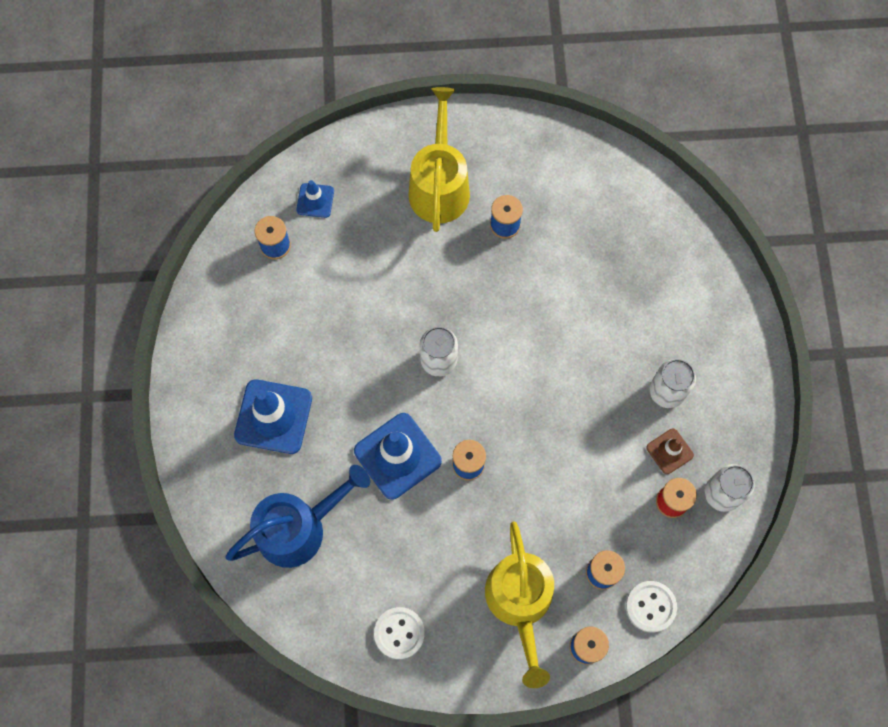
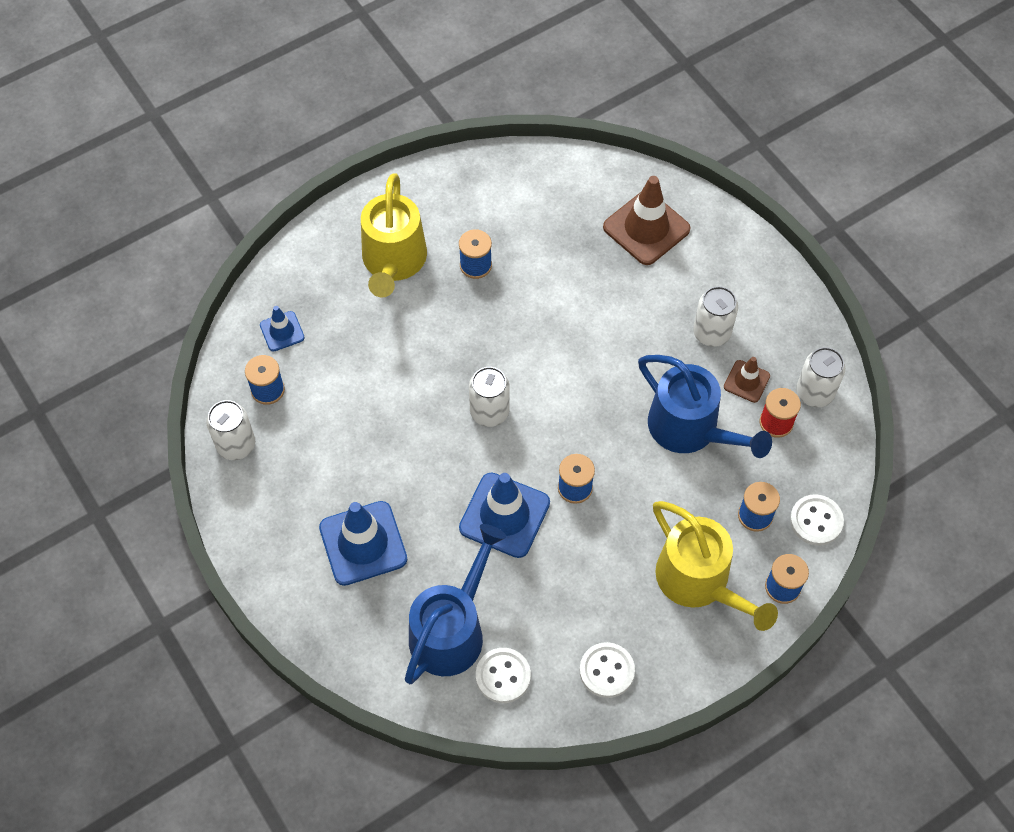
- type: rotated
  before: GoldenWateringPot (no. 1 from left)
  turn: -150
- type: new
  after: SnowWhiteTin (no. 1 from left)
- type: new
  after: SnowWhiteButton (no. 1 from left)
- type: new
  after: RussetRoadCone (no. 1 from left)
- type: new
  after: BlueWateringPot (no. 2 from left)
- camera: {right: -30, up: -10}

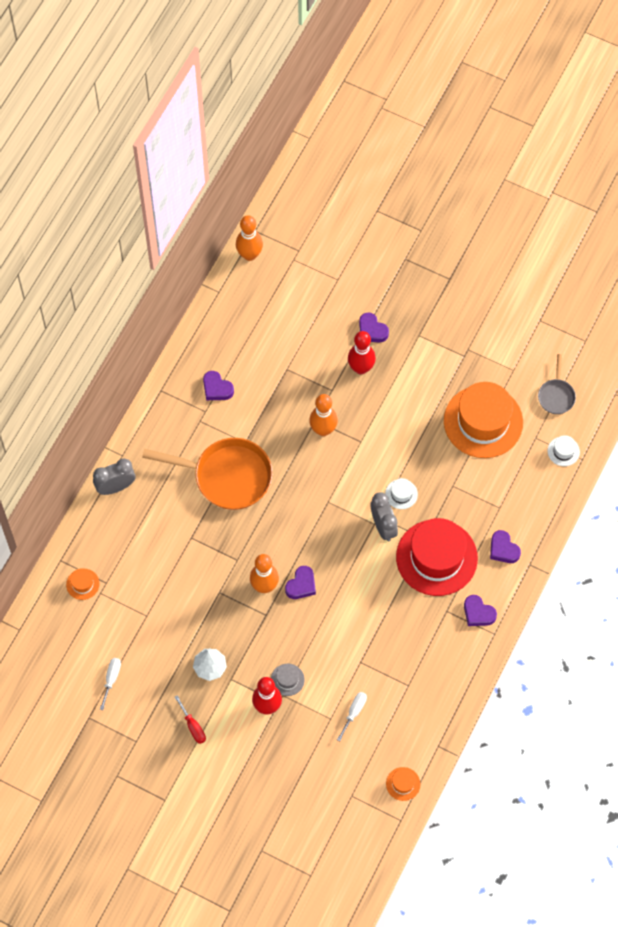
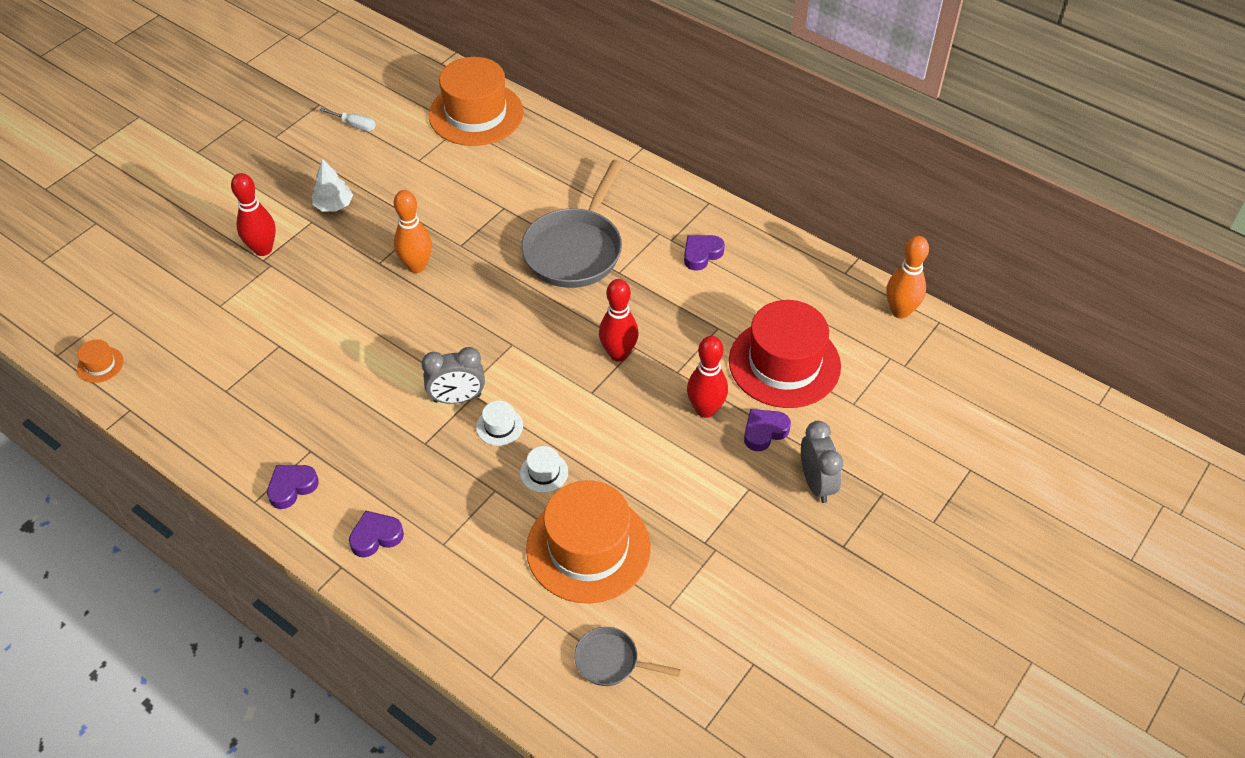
- type: scaled
  before: BrightOrangeTallHat (no. 1 from left in the first image)
  scale: 2.47
- type: shifted
  before: AshGreyBedsideClock (no. 1 from left in the first image)
  after: AshGreyBedsideClock (no. 2 from left)
- type: repainted
  before: BrightOrangePan
  after: AshGreyPan (no. 1 from left)
- type: gone
  before: ScarletFlatScrewdriver
- type: gone
  before: AshGreyTallHat
- type: gone
  before: VioletHeart (no. 2 from left)
- type: repainted
  before: BrightOrangeSkittle (no. 3 from left)
  after: ScarletSkittle (no. 2 from left)
- type: gone
  before: SnowWhiteFlatScrewdriver (no. 2 from left)
- type: shifted
  before: ScarletTallHat
- type: shifted
  before: SnowWhiteTallHat (no. 2 from left)
- camera: {right: 100, up: -15}

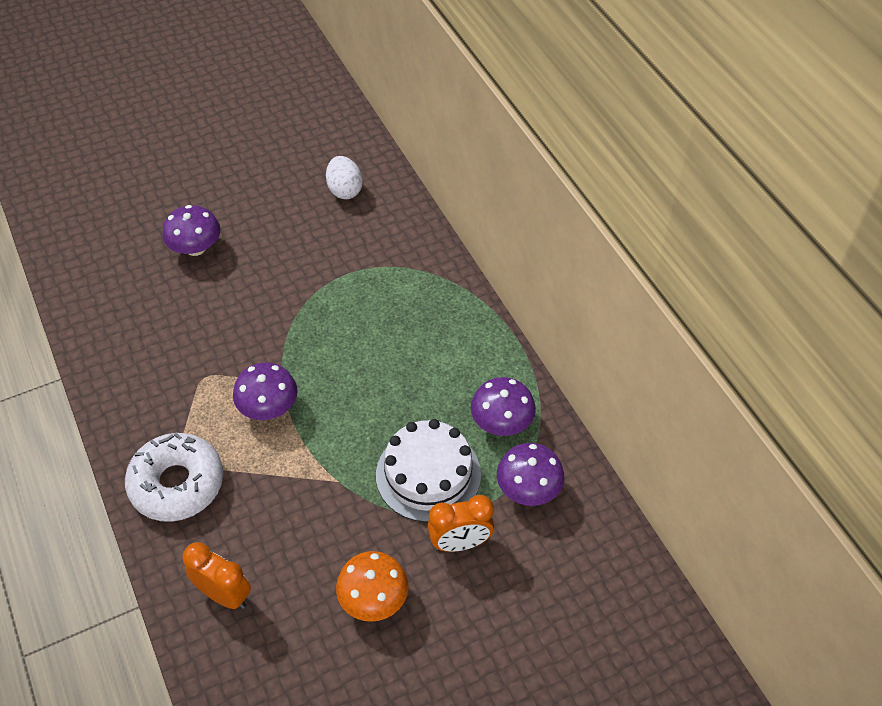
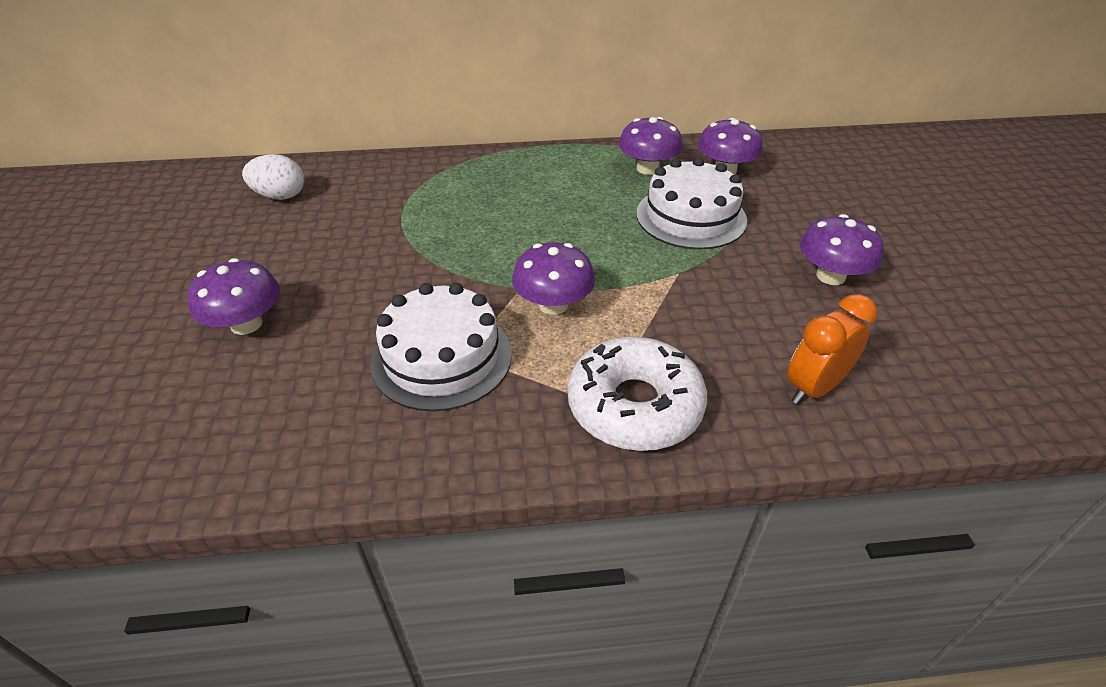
- type: repainted
  before: BrightOrangeFungus
  after: VioletFungus (no. 5 from left)
- type: gone
  before: BrightOrangeBedsideClock (no. 2 from left)
- type: new
  after: SnowWhiteLayerCake (no. 1 from left)
- camera: {right: -70, up: -10}

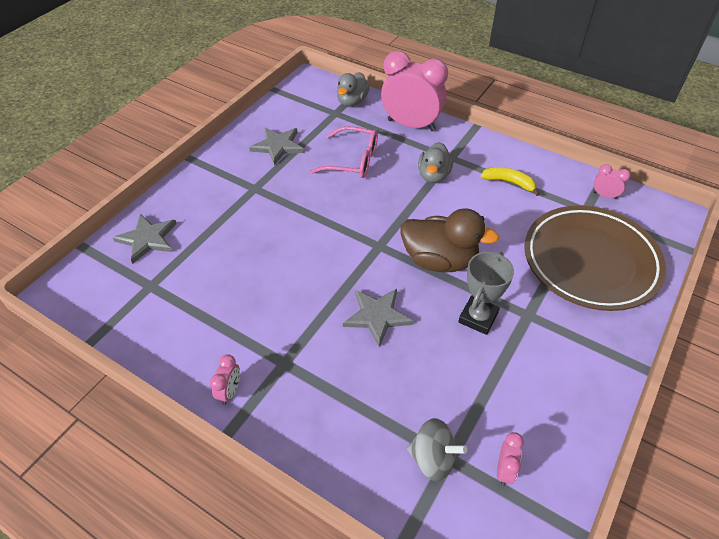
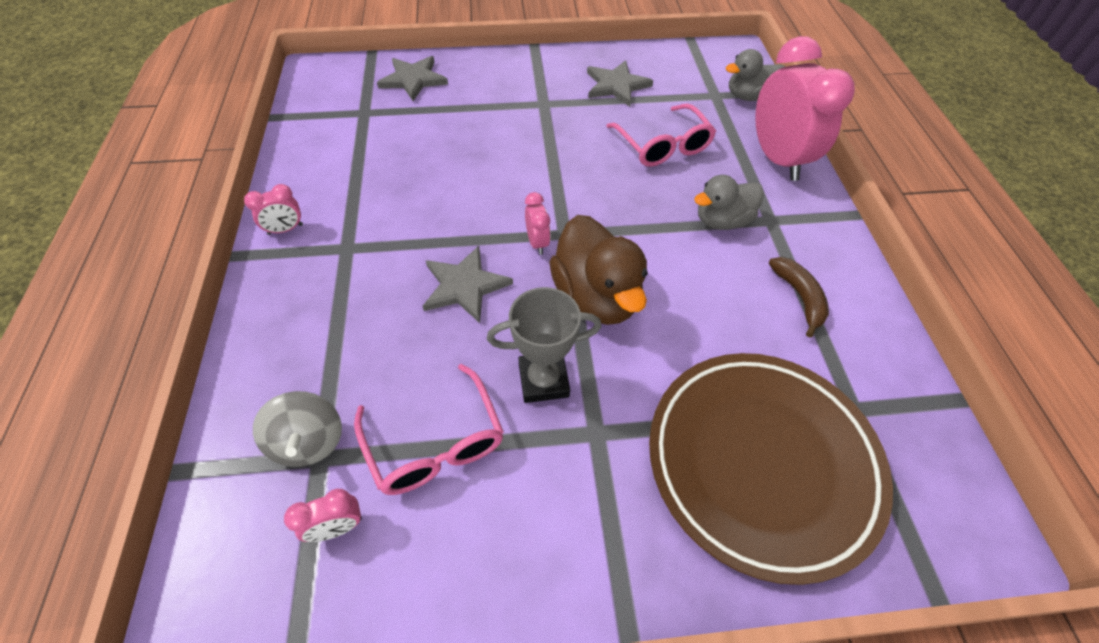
- type: repainted
  before: GoldenBananaFruit
  after: RussetBananaFruit
- type: shifted
  before: RosePinkBedsideClock (no. 4 from left in the first image)
  after: RosePinkBedsideClock (no. 3 from left)
- type: new
  after: RosePinkGlasses (no. 1 from left)
- camera: {right: 50, up: 5}

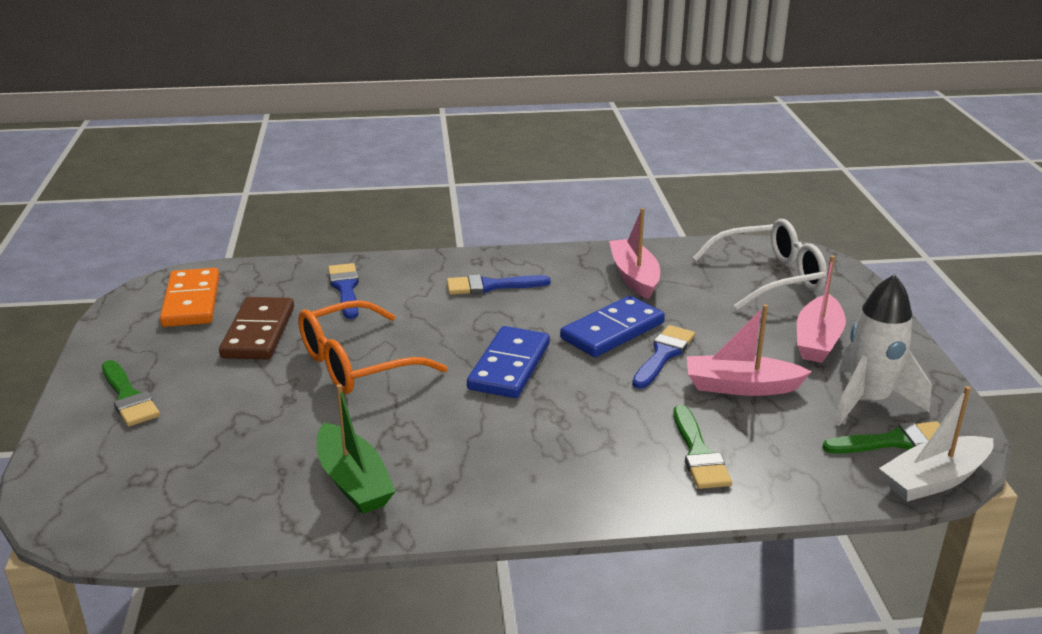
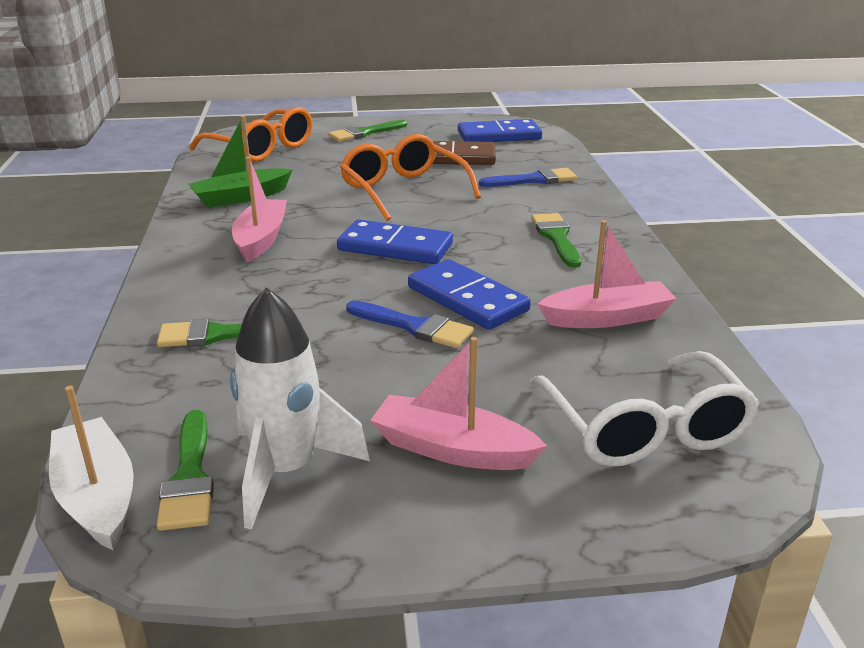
- type: repainted
  before: BrightOrangeDominoPiece
  after: BlueDominoPiece (no. 3 from left)
- type: repainted
  before: BluePaintbrush (no. 2 from left)
  after: GreenPaintbrush (no. 4 from left)
- type: shifted
  before: RosePinkBoat (no. 2 from left in the first image)
  after: RosePinkBoat (no. 1 from left)
- type: new
  after: BrightOrangeGlasses (no. 1 from left)
- camera: {right: 90, up: 0}

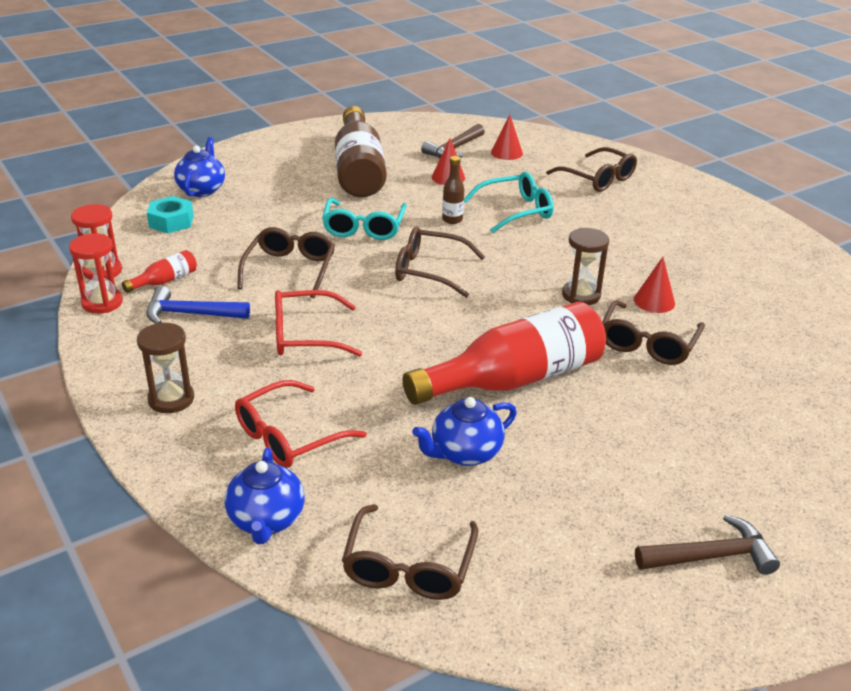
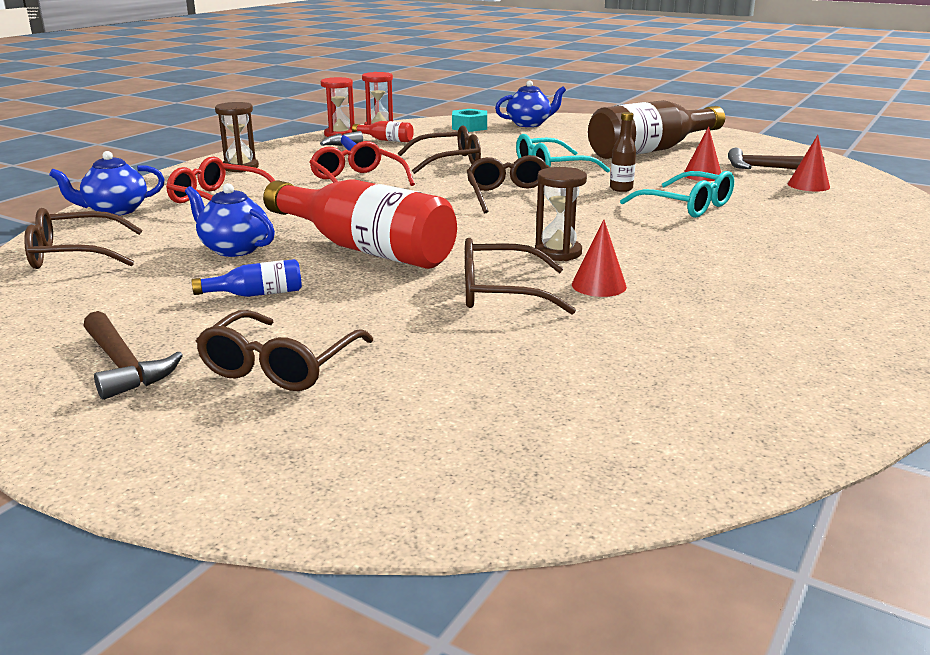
- type: shifted
  before: RussetGlasses (no. 4 from left in the first image)
  after: RussetGlasses (no. 2 from left)
- type: new
  after: BlueDrinkBottle
- camera: {right: 65, up: -10}

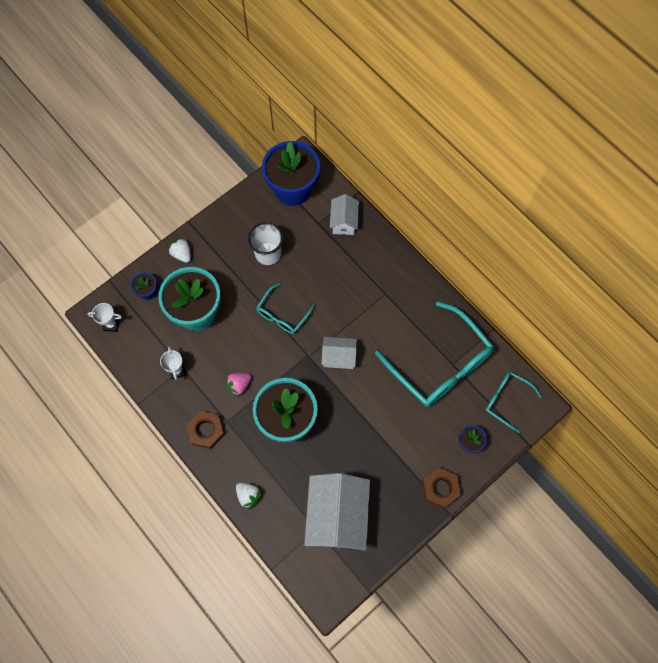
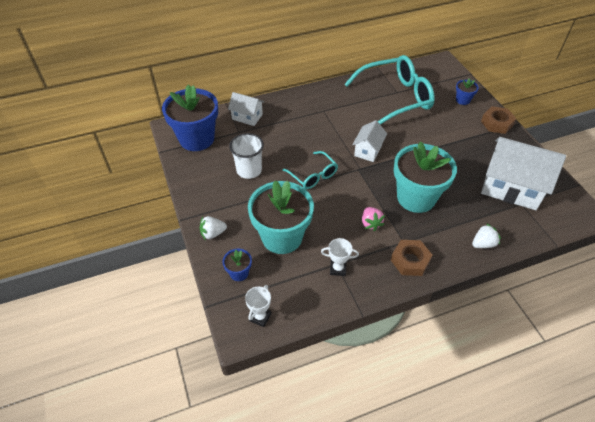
- type: gone
  before: TurquoiseGlasses (no. 3 from left)
- camera: {right: -70, up: -20}

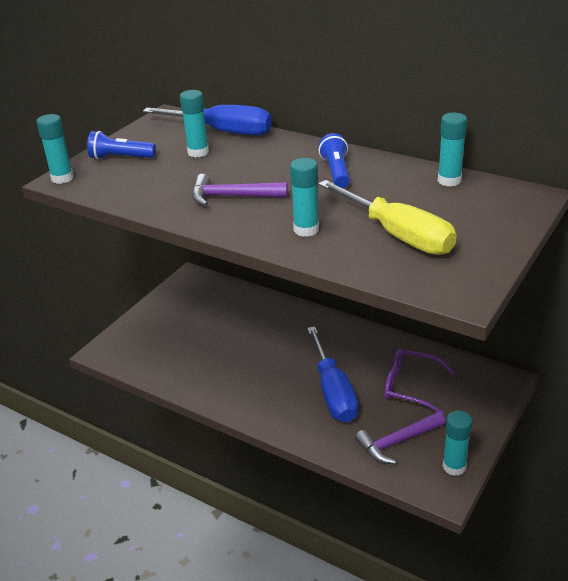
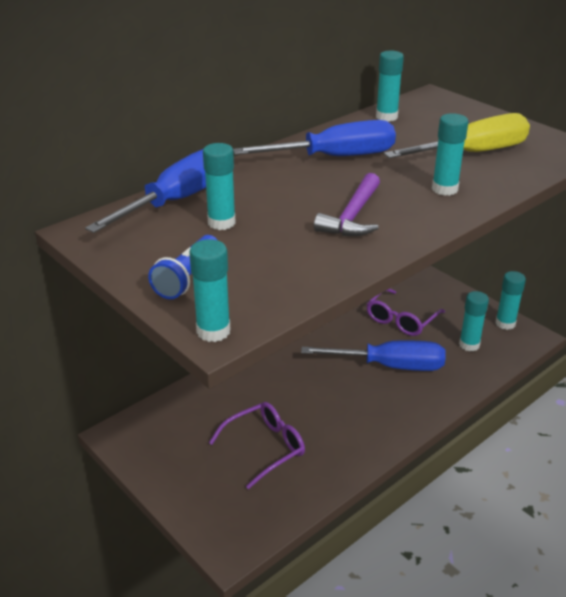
- type: swapped
  before: BlueTorch (no. 2 from left)
  after: BlueFlatScrewdriver (no. 2 from left)
- type: swapped
  before: VioletClawHammer (no. 2 from left)
  after: TurquoiseGlueStick (no. 5 from left)
- type: new
  after: VioletGlasses (no. 1 from left)
- camera: {right: -75, up: 0}

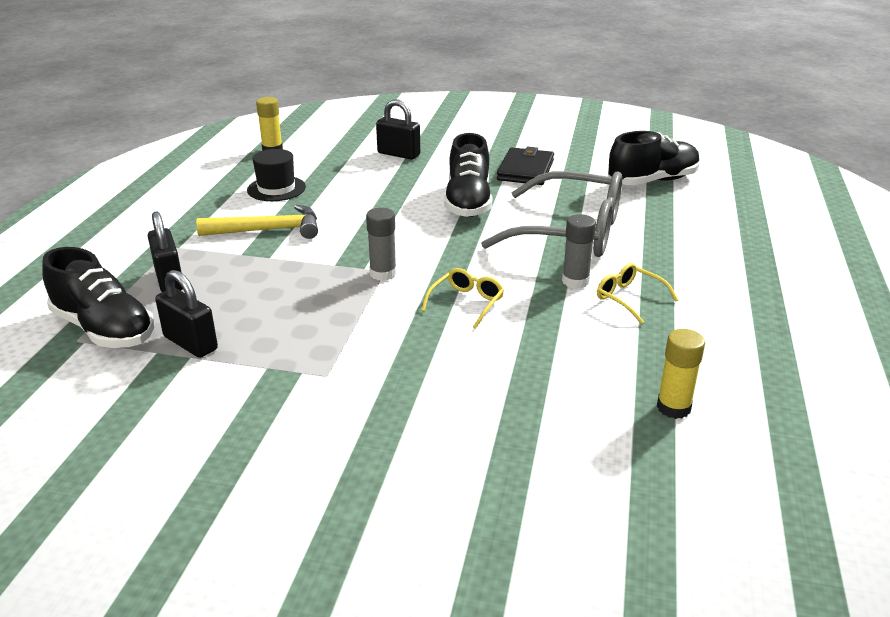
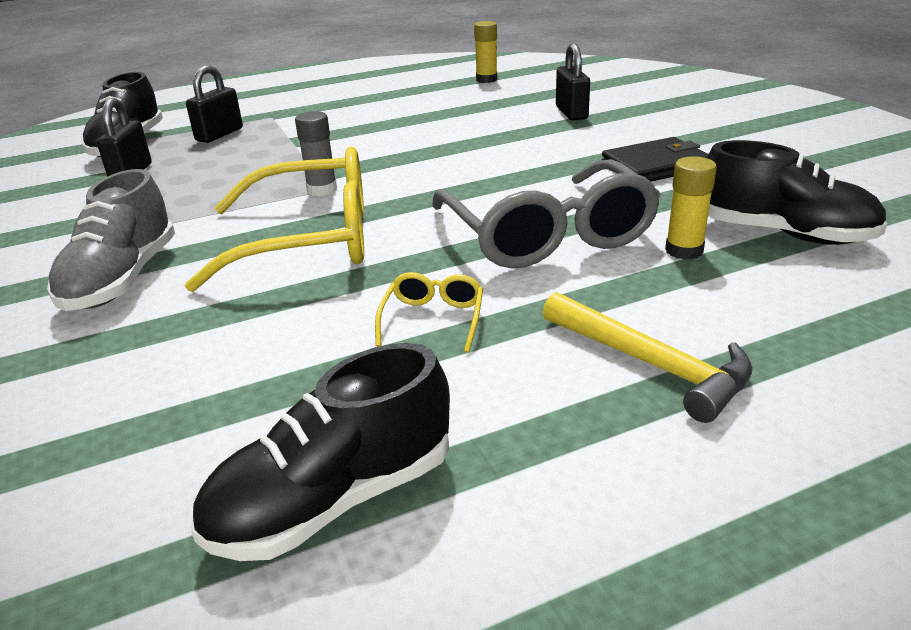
- type: shifted
  before: GoldenClawHammer
- type: gone
  before: JetBlackTallHat
- type: scaled
  before: GoldenGlasses (no. 1 from left)
  scale: 2.33
- type: shifted
  before: JetBlackSneaker (no. 2 from left)
- type: gone
  before: AshGreyGlueStick (no. 2 from left)
- type: shifted
  before: GoldenGlueStick (no. 2 from left)
- type: new
  after: AshGreySneaker
- camera: {right: 55, up: 0}

